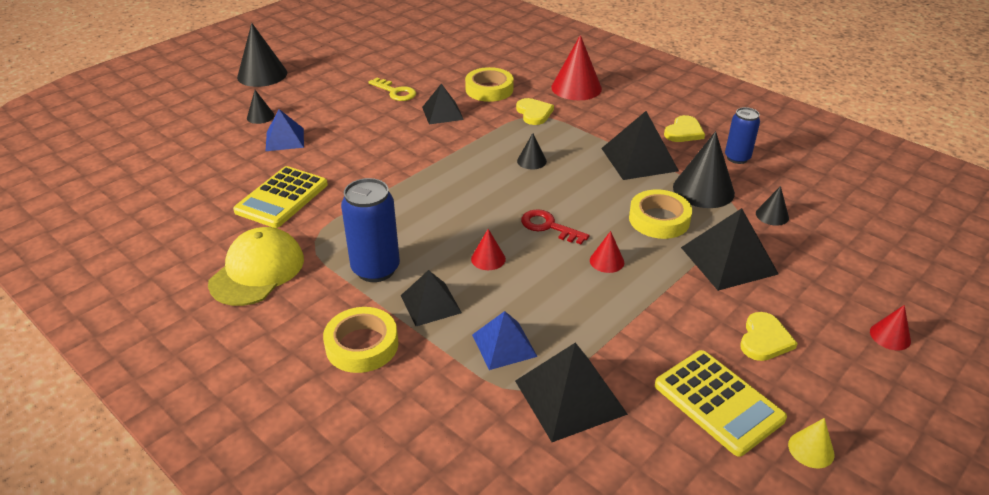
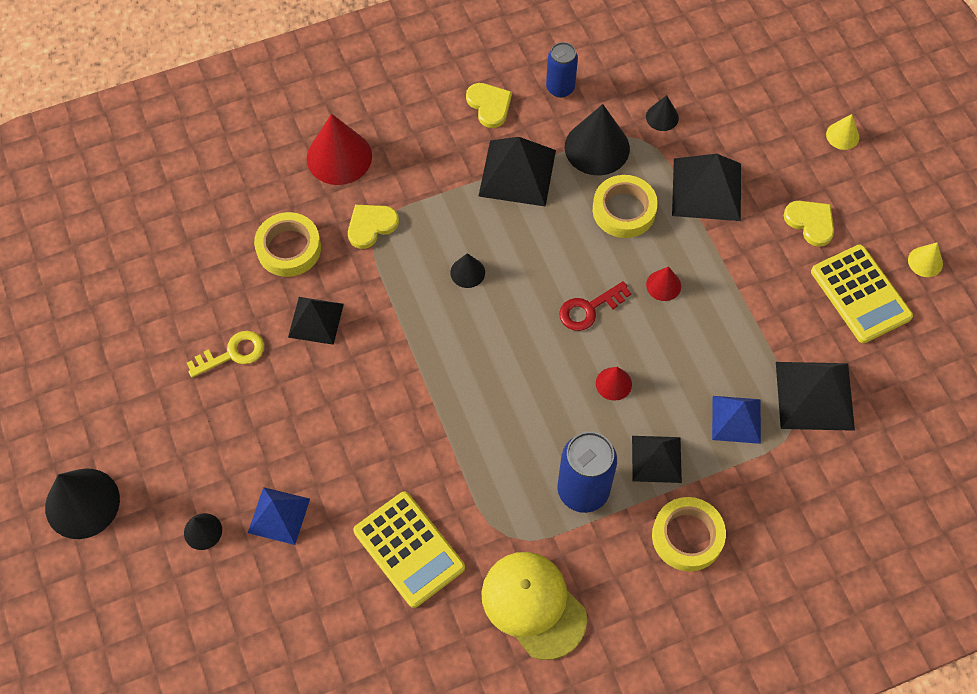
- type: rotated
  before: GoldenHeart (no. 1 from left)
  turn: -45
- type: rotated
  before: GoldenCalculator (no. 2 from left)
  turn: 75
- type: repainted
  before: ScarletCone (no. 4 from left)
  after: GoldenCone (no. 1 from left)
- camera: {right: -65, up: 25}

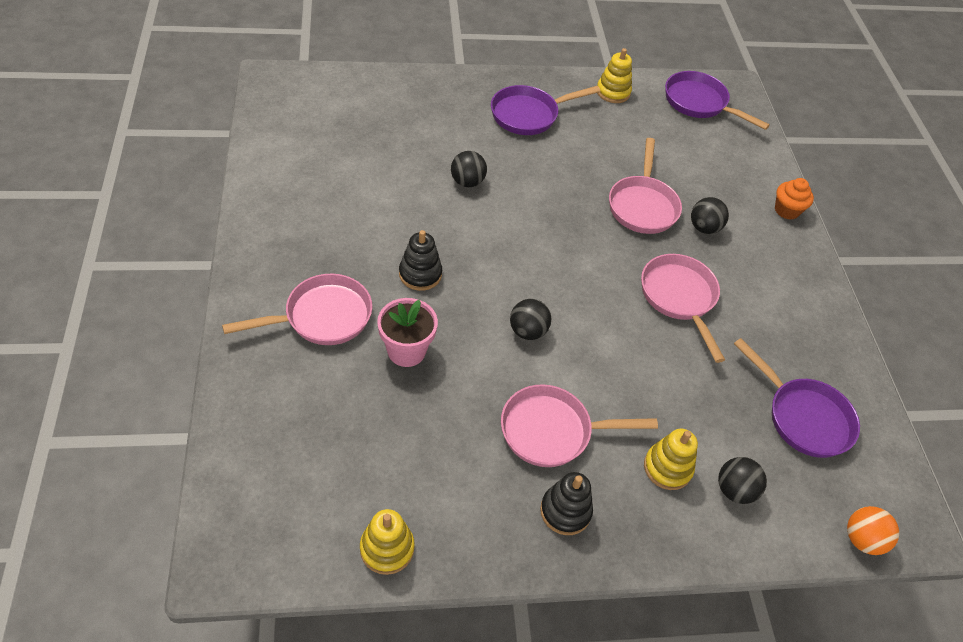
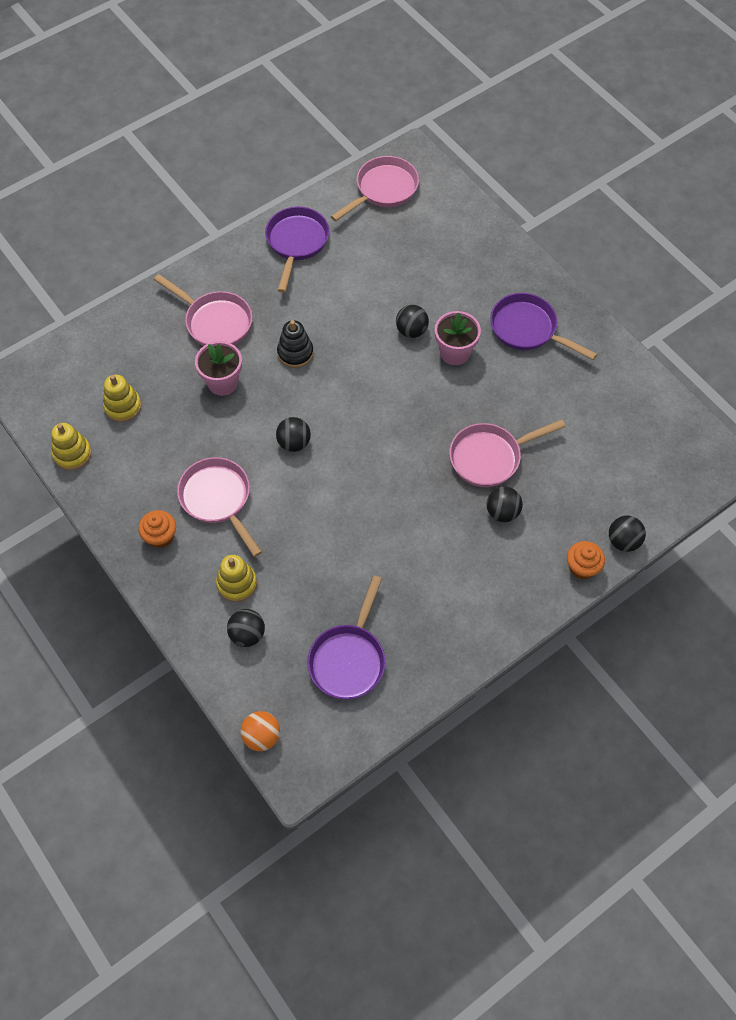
- type: swapped
  before: JetBlackStackingRings (no. 2 from left)
  after: BrightOrangeCupcake (no. 1 from left)
- type: shifted
  before: GoldenStackingRings (no. 2 from left)
- type: shifted
  before: RosePinkPan (no. 4 from left in the first image)
  after: RosePinkPan (no. 3 from left)
- type: shifted
  before: VioletPan (no. 2 from left in the first image)
  after: VioletPan (no. 1 from left)
- type: new
  after: RosePinkFlowerPot (no. 2 from left)
- type: new
  after: JetBlackSphere (no. 5 from left)
- camera: {right: 65, up: 10}

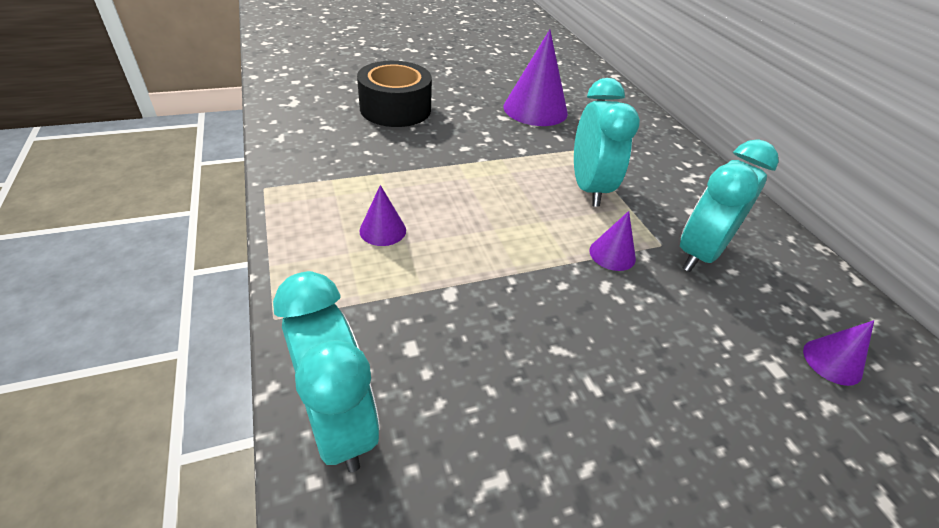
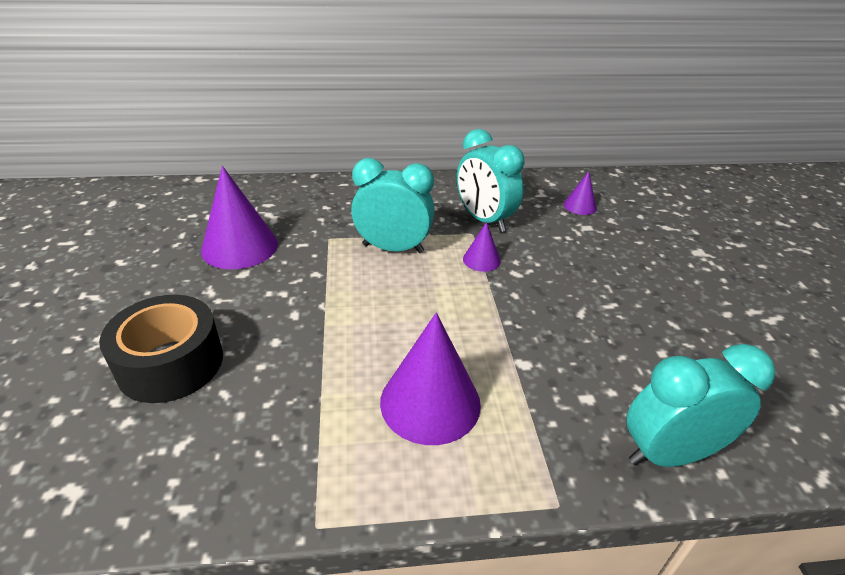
- type: scaled
  before: VioletCone (no. 1 from left in the first image)
  scale: 1.98
- camera: {right: -75, up: -5}

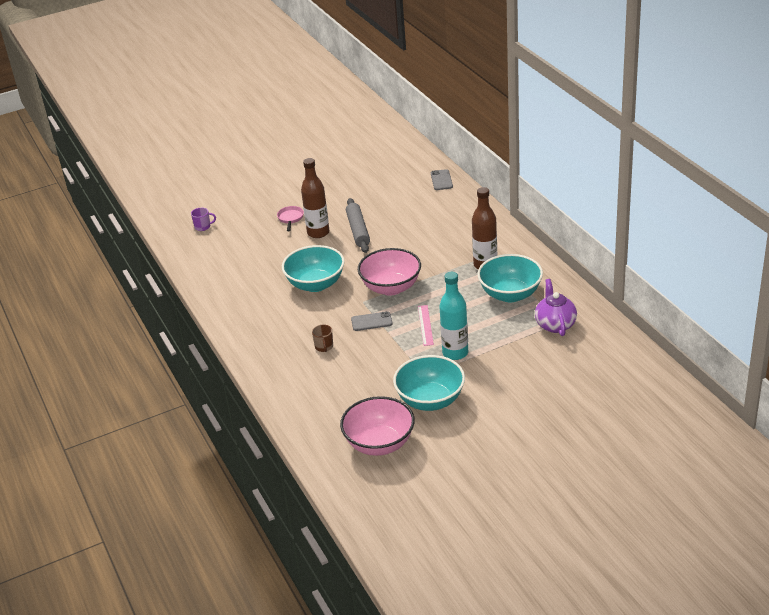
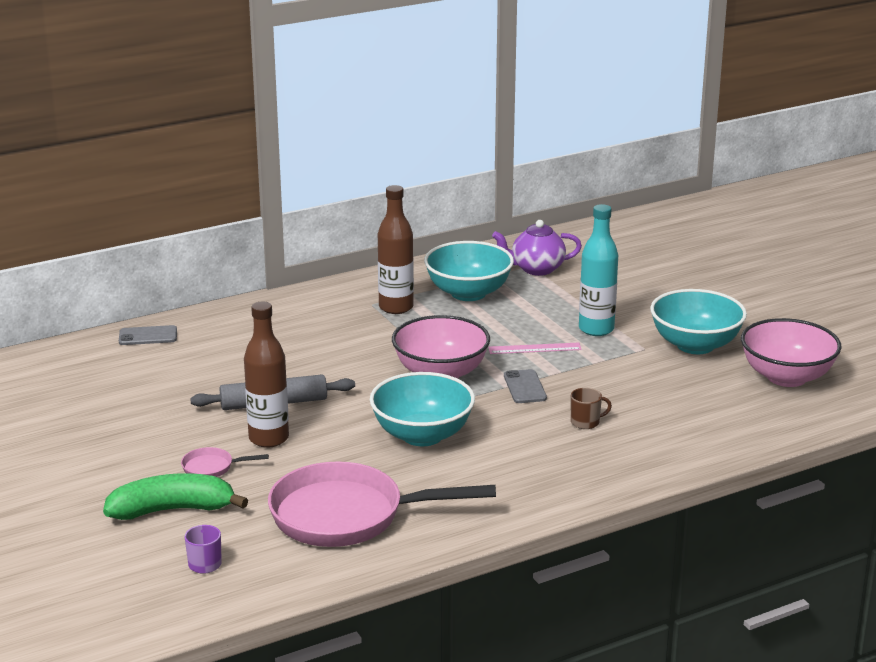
- type: new
  after: GreenBananaFruit
- type: new
  after: RosePinkPan (no. 2 from left)
- camera: {right: -95, up: -10}

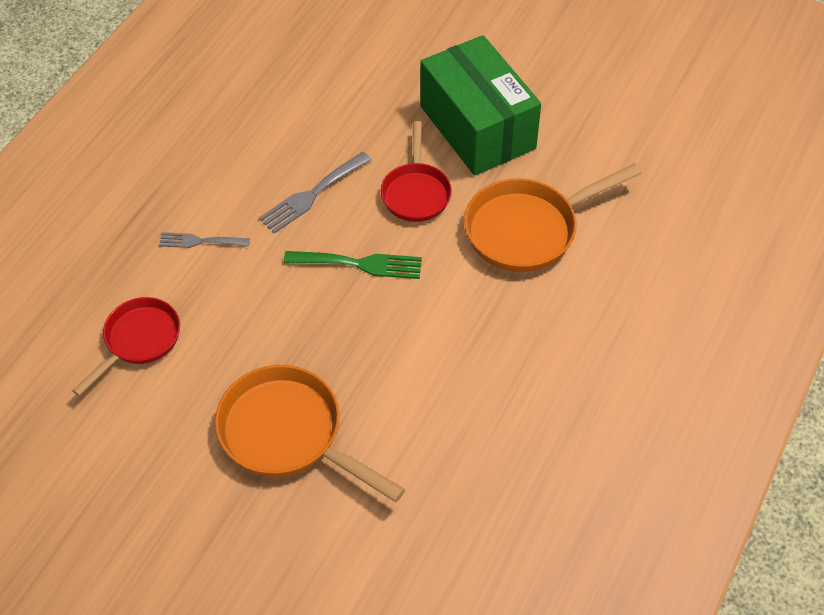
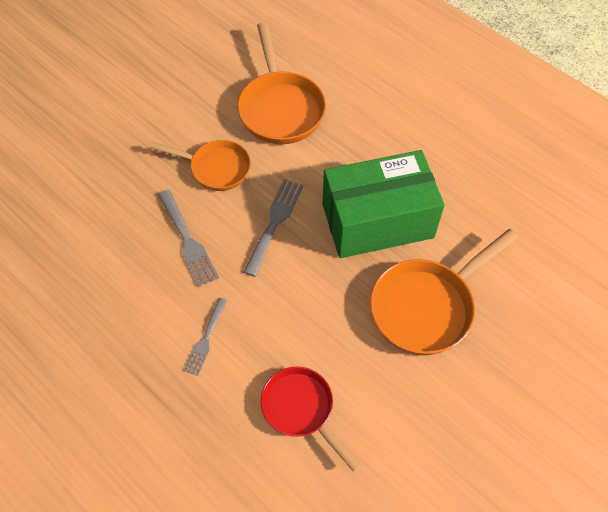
- type: repainted
  before: GreenTableFork
  after: AshGreyTableFork (no. 3 from left)
- type: repainted
  before: ScarletPan (no. 2 from left)
  after: BrightOrangePan (no. 1 from left)
- type: shifted
  before: GreenBox
- camera: {right: -75, up: 5}

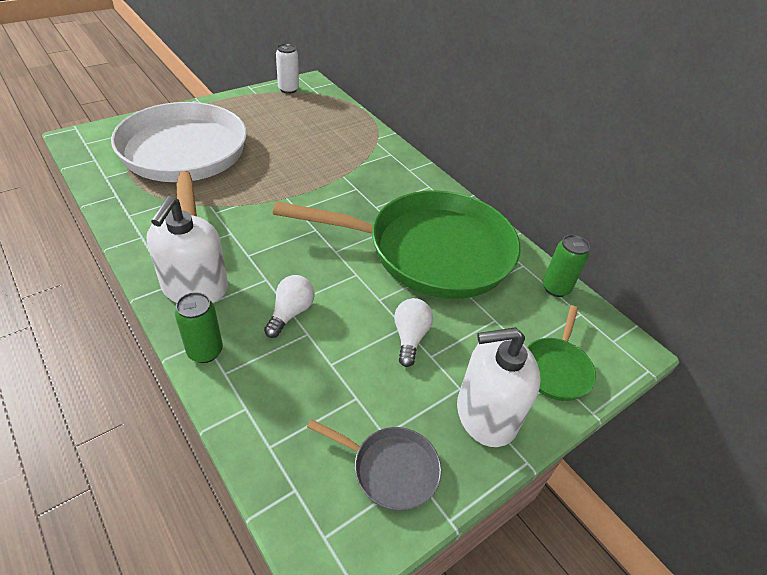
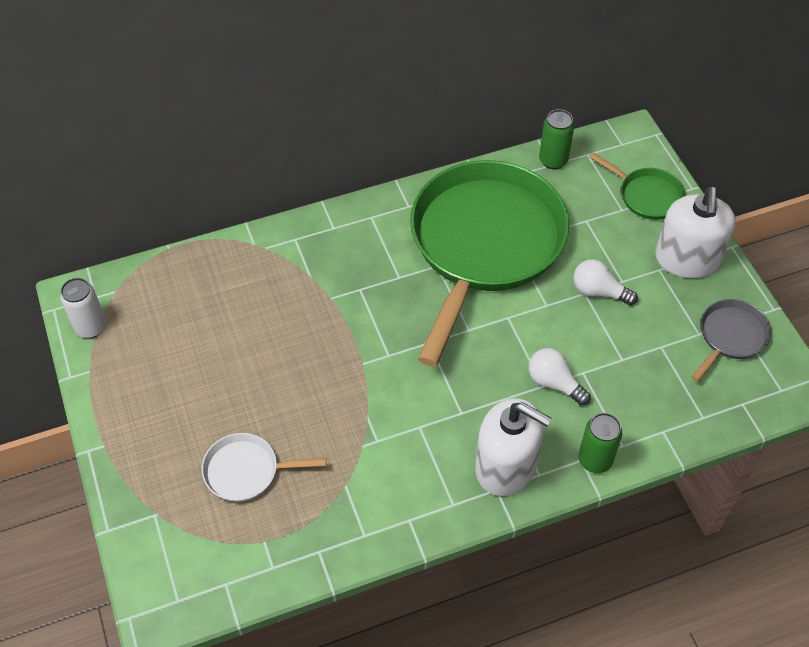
- type: scaled
  before: SnowWhitePan
  scale: 0.42
- camera: {right: -70, up: 10}

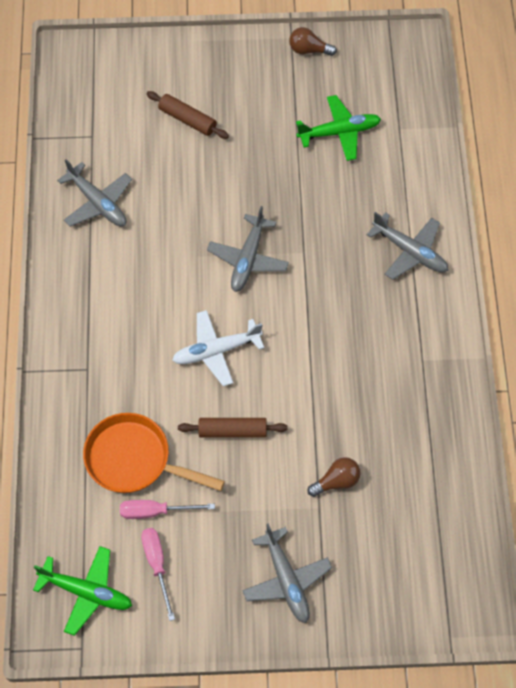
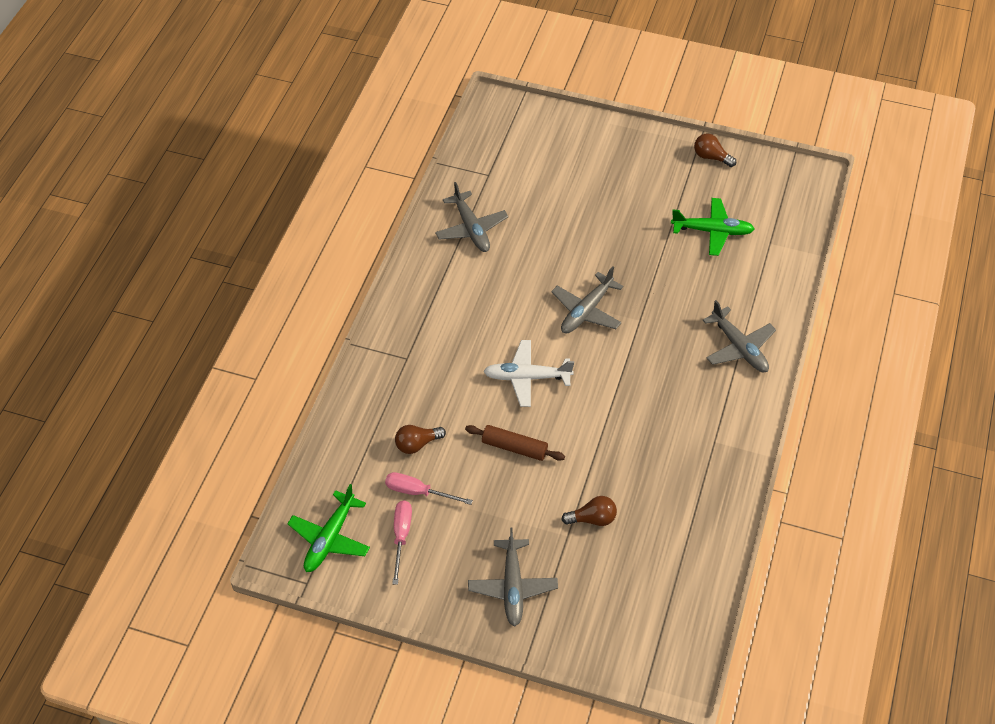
- type: rotated
  before: GreenToyPlane (no. 1 from left)
  turn: 75
- type: swapped
  before: BrightOrangePan
  after: RussetBulb (no. 1 from left)
- type: gone
  before: RussetPastryRoller (no. 1 from left)
- camera: {right: 20, up: -10}

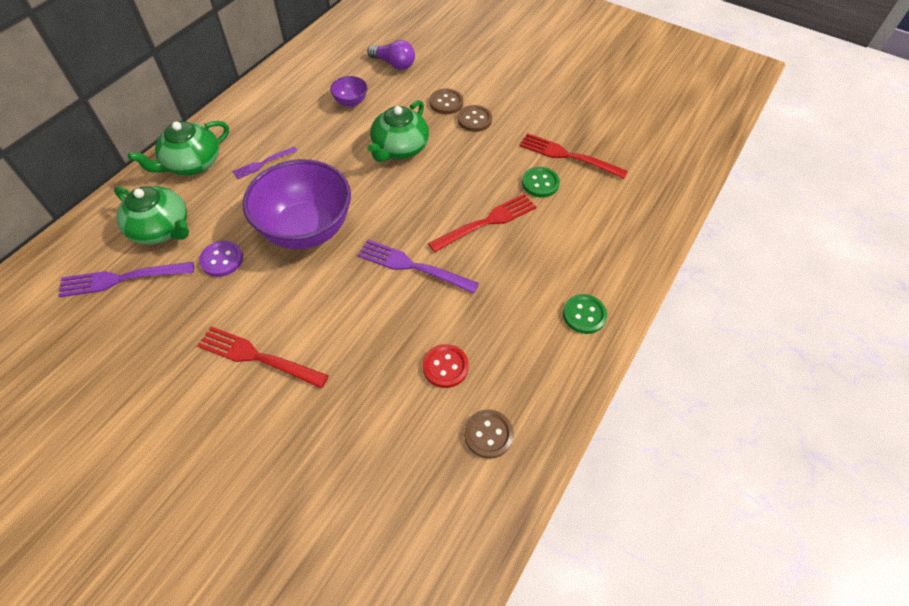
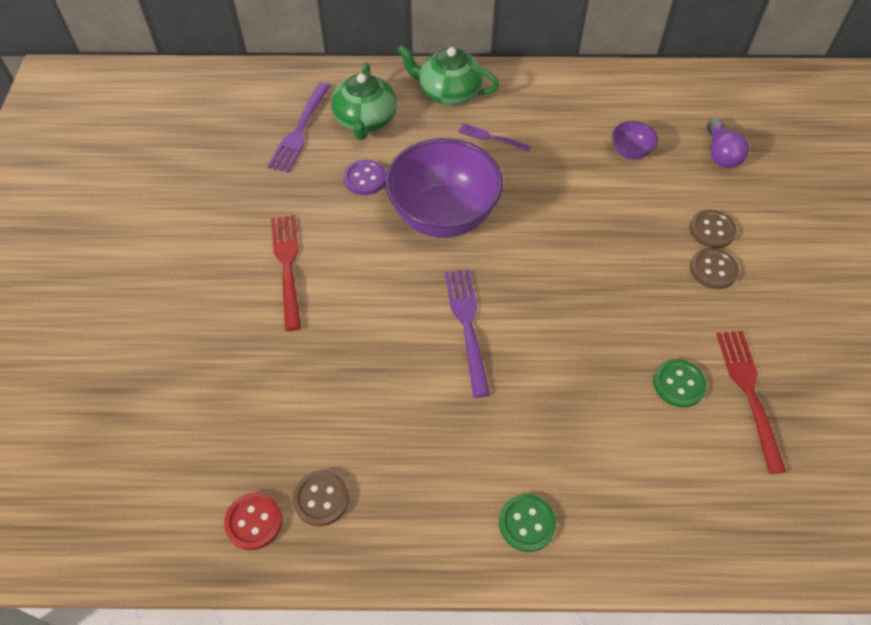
- type: rotated
  before: VioletTableFork (no. 1 from left)
  turn: -120
- type: gone
  before: GreenChinaTeapot (no. 3 from left)
- type: shifted
  before: ScarletButton
- type: gone
  before: ScarletTableFork (no. 2 from left)
- camera: {right: 60, up: 0}

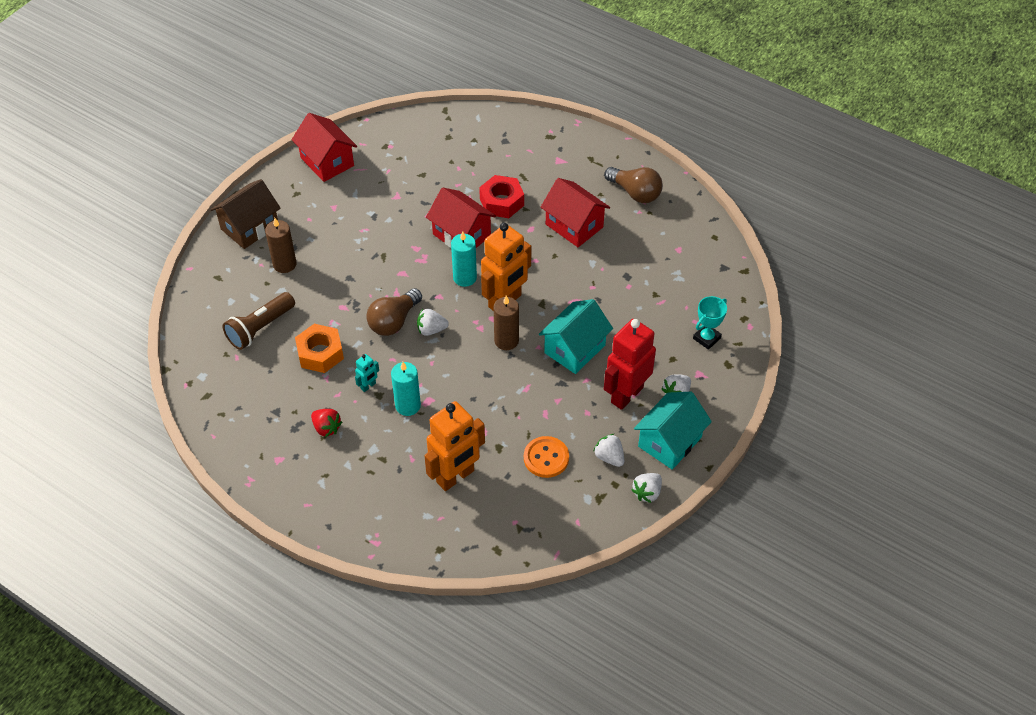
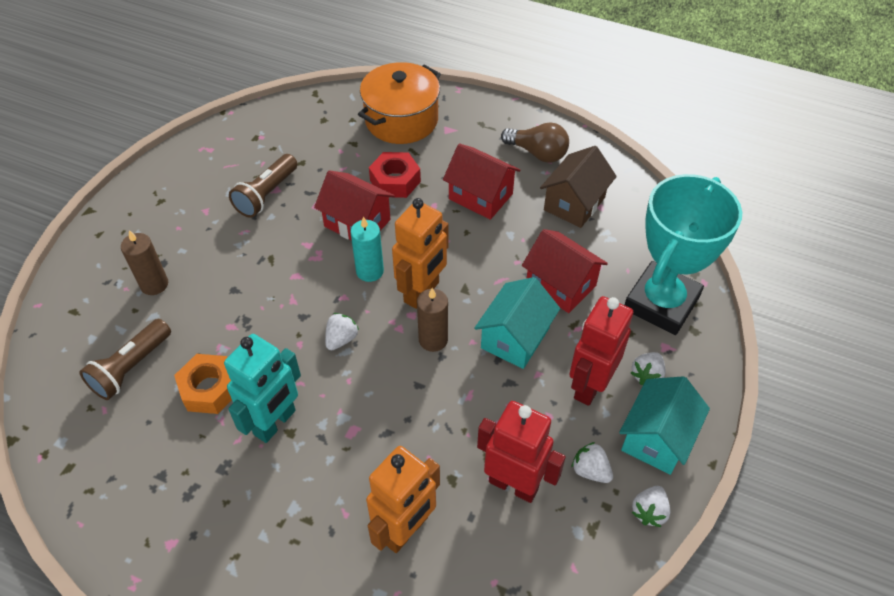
- type: shifted
  before: RussetToyHouse
- type: shifted
  before: ScarletToyHouse (no. 1 from left in the first image)
  after: ScarletToyHouse (no. 3 from left)
- type: gone
  before: ScarletBerry
- type: scaled
  before: TurquoiseRobot
  scale: 2.31
- type: gone
  before: RussetBulb (no. 1 from left)
- type: gone
  before: TurquoiseWaxCandle (no. 1 from left)
- type: rotated
  before: SnowWhiteBerry (no. 1 from left)
  turn: 135
- type: swapped
  before: BrightOrangeButton
  after: ScarletRobot (no. 1 from left)
- type: scaled
  before: TurquoisePrizeCup
  scale: 2.45
- type: new
  after: RussetTorch (no. 2 from left)
- type: new
  after: BrightOrangeStockpot
- camera: {right: -10, up: 0}

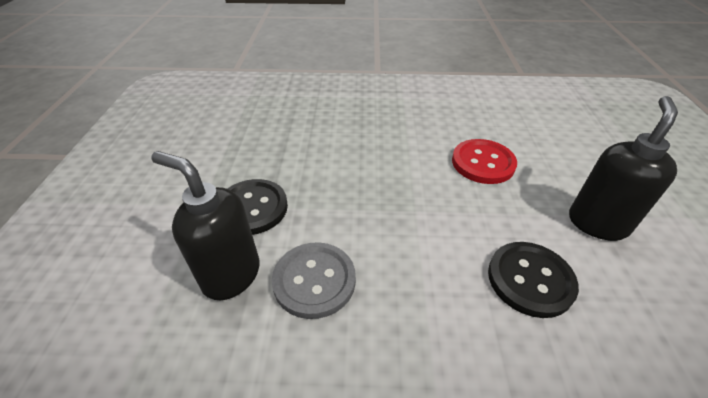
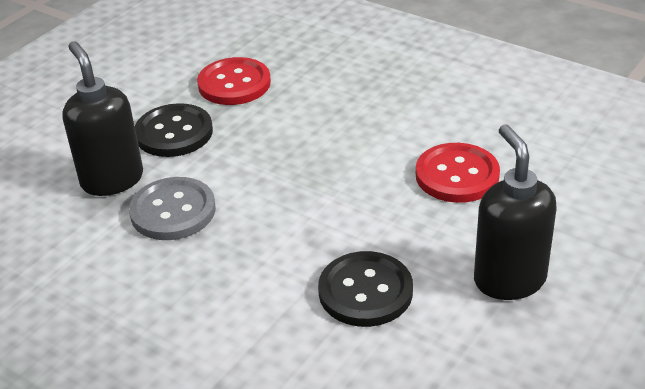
- type: rotated
  before: JetBlackSoapPump (no. 2 from left)
  turn: -75
- type: new
  after: ScarletButton (no. 1 from left)
- camera: {right: 35, up: -5}

